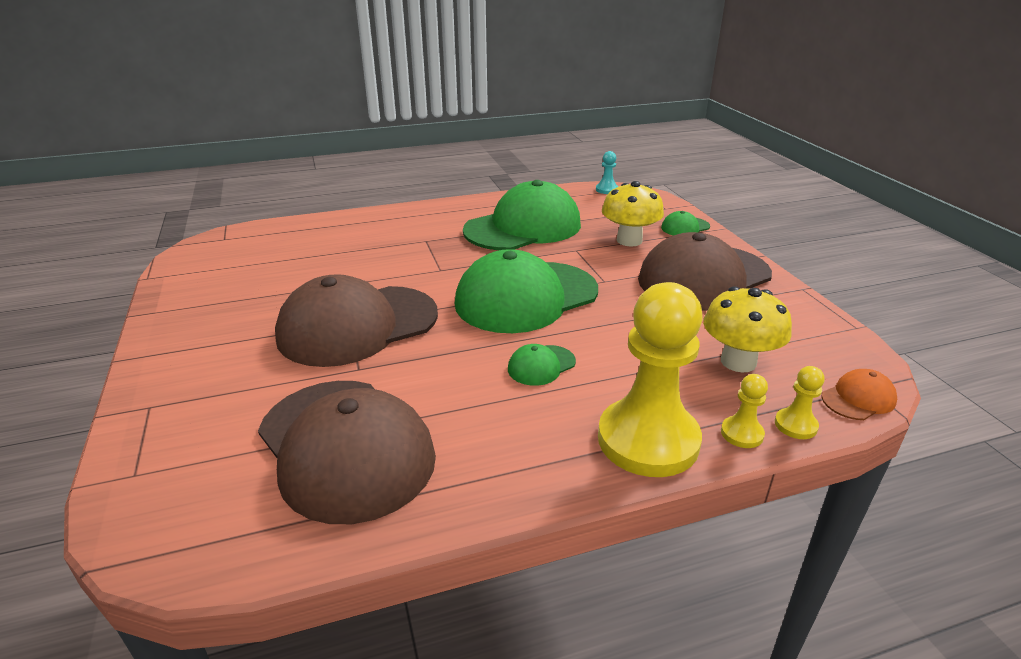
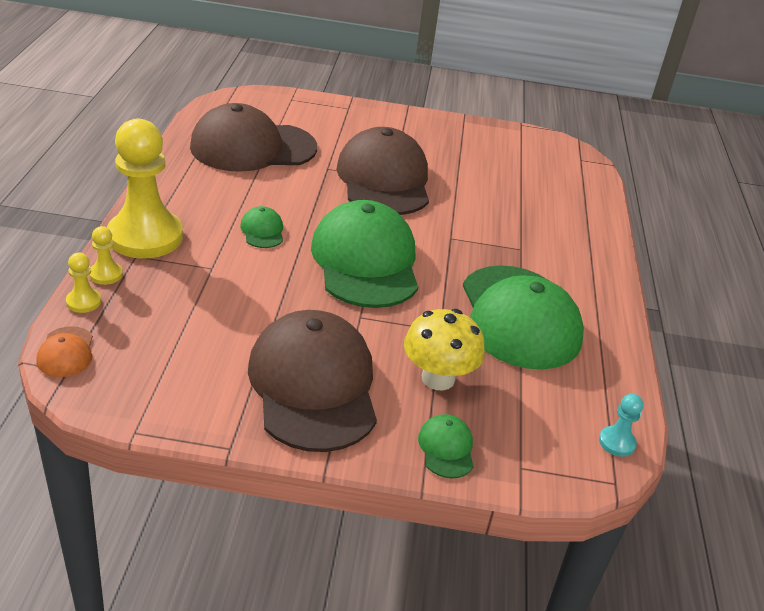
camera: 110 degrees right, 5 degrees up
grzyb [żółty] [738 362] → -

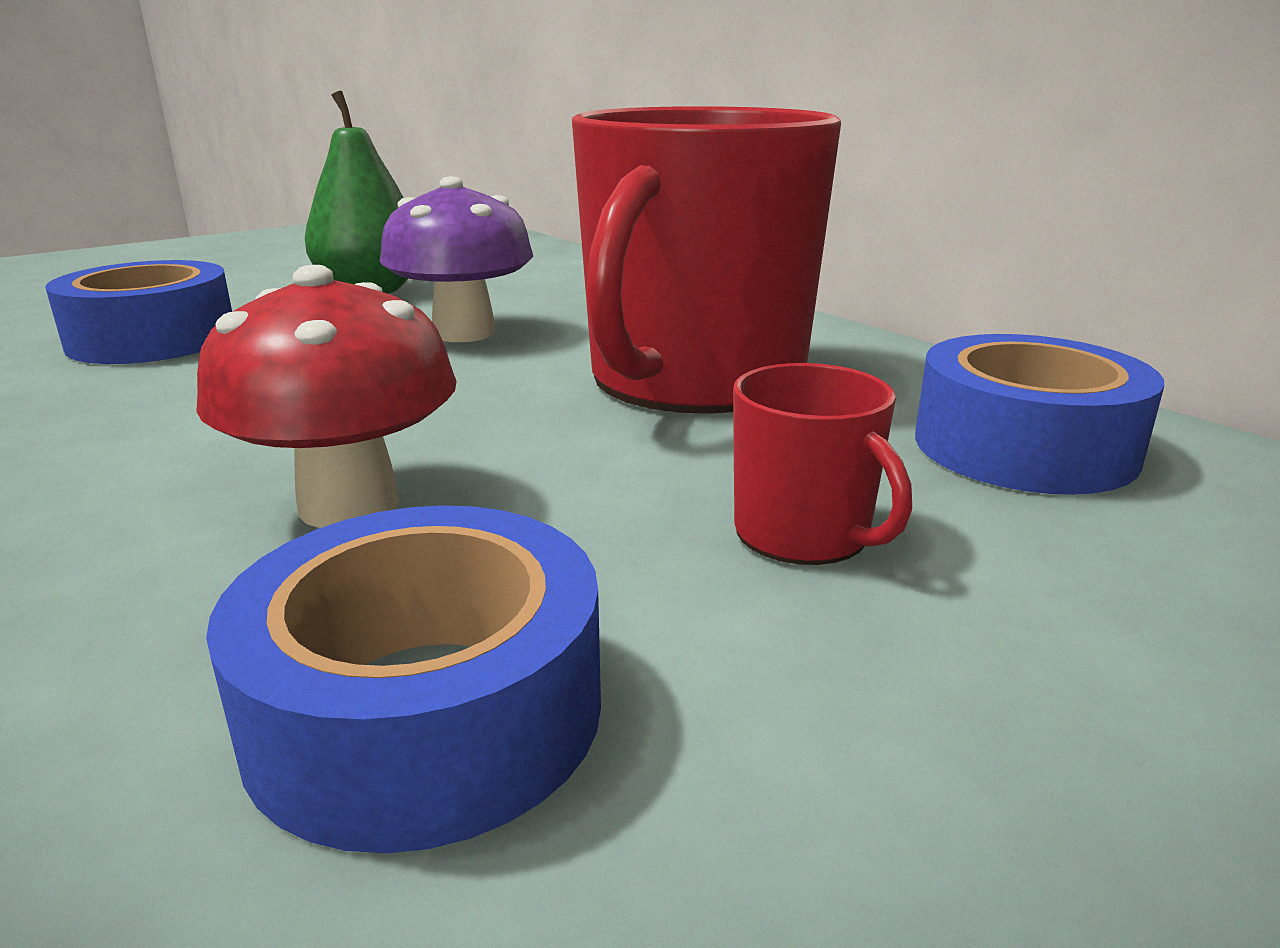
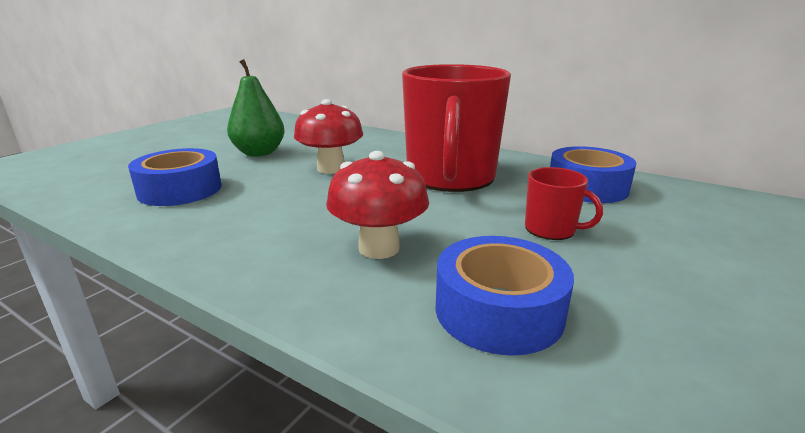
camera: 20 degrees left, 0 degrees up
grzyb [fioletowy] [464 333] → grzyb [czerwony] [331 168]

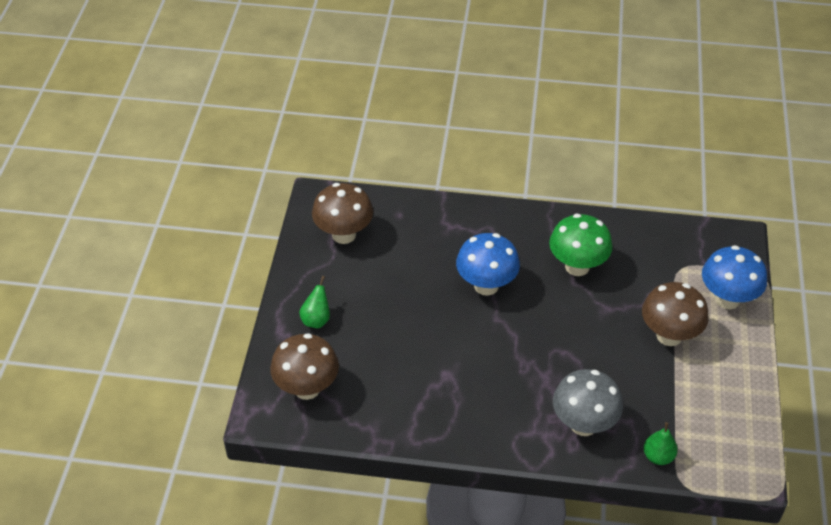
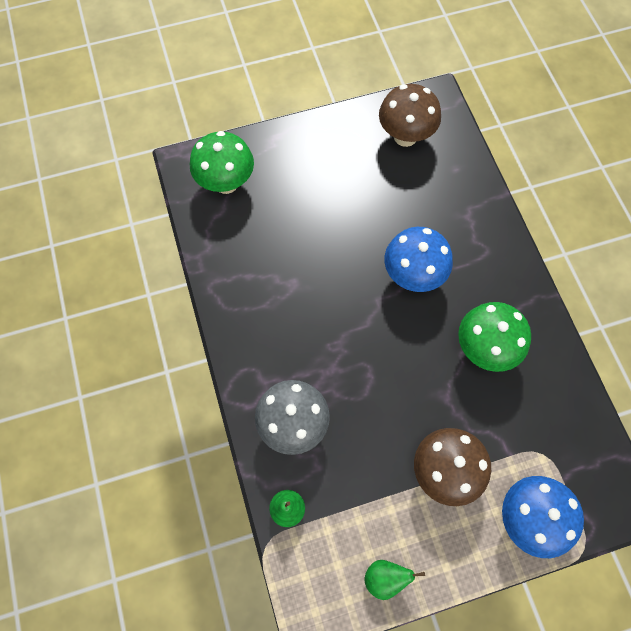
camera: 65 degrees right, 20 degrees up
grzyb [brązowy] [307 388] → grzyb [zielony] [226 183]
gruszka [zielony] [316 320] → gruszka [zielony] [385 578], move

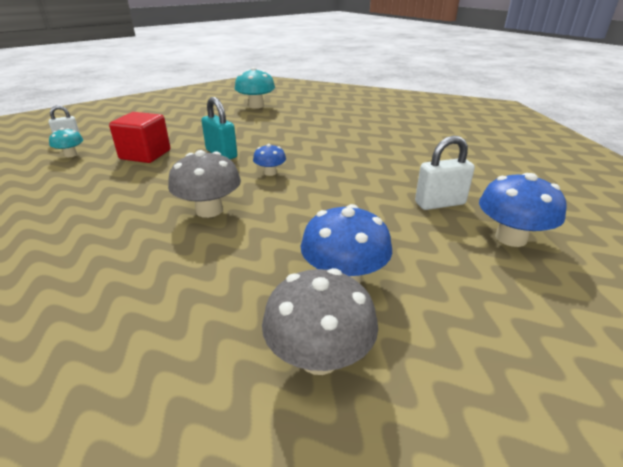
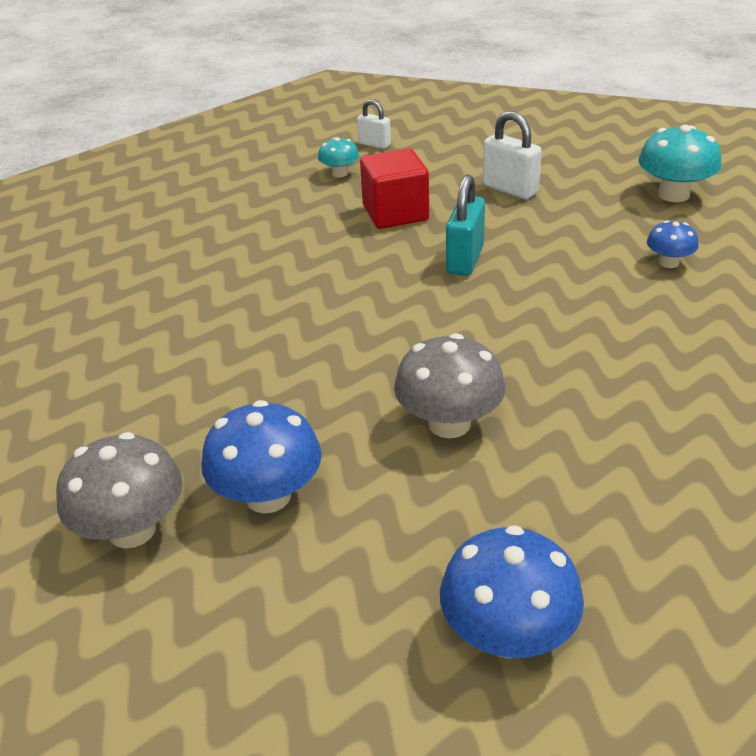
camera: 60 degrees right, 5 degrees up
grzyb [szary] [209 210] → grzyb [szary] [449 423], move
grzyb [niebieski] [270 173] → grzyb [niebieski] [669 262], move
kłódka [biały] [440 203] → kłódka [biały] [510 189], move

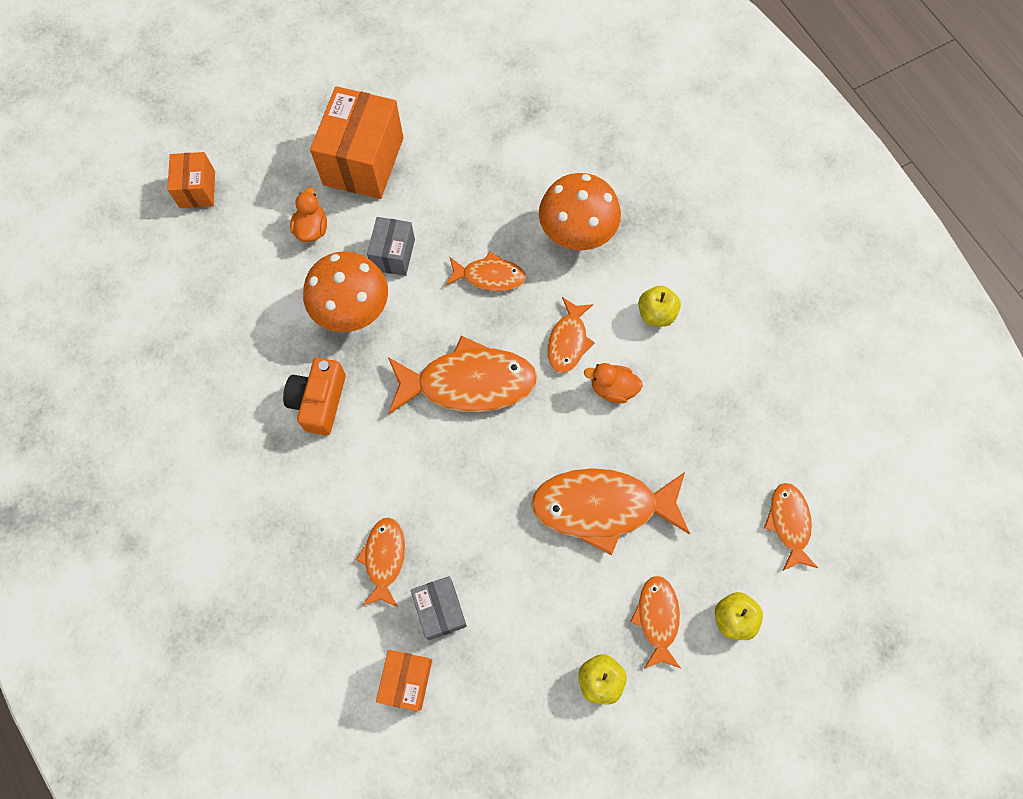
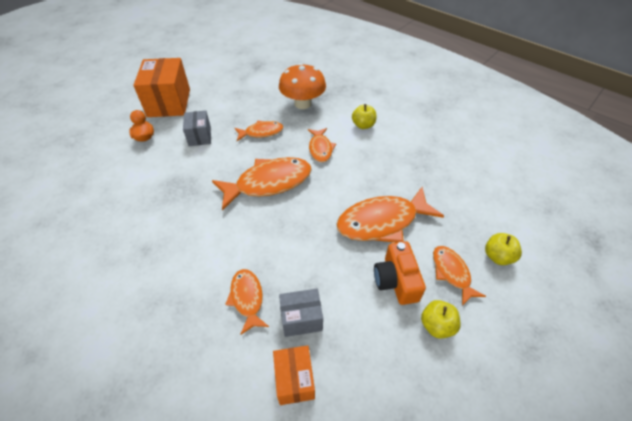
camera: 20 degrees left, 20 degrees down
pudełko [pomarańczowy] [197 189] → -
aparat fotograficzny [pomarańczowy] [319 401] → aparat fotograficzny [pomarańczowy] [396 280], move
grzyb [pomarańczowy] [352 309] → -
pudełko [szary] [440 610] → pudełko [szary] [301 319], 60 degrees counterclockwise
kaczka [pomarańczowy] [612 388] → -
ryba [pomarańczowy] [789 523] → -

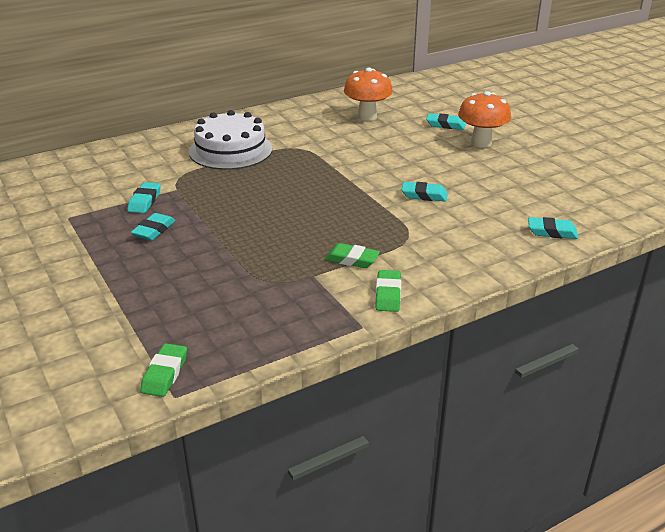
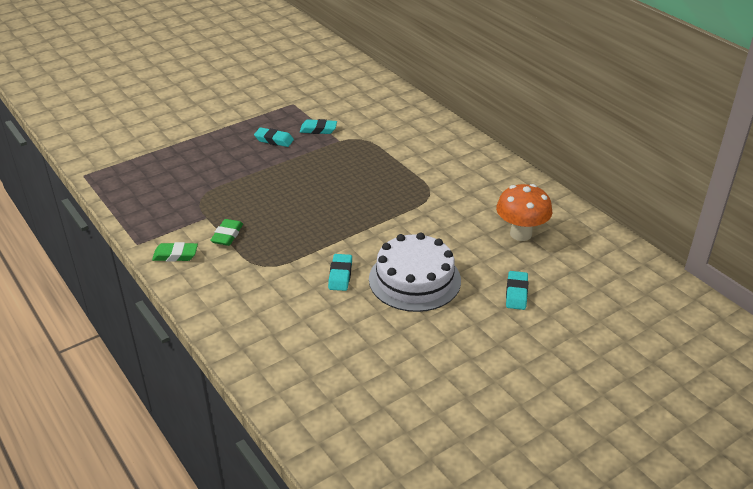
camera: 85 degrees right, 5 degrees up
gumka do mazania [zielony] [165 374] → -
tort [biały] [230 150] → tort [biały] [414 279], move
grzyb [pomarańczowy] [481 143] → -
gumka do mazania [turkusowy] [552 232] → -

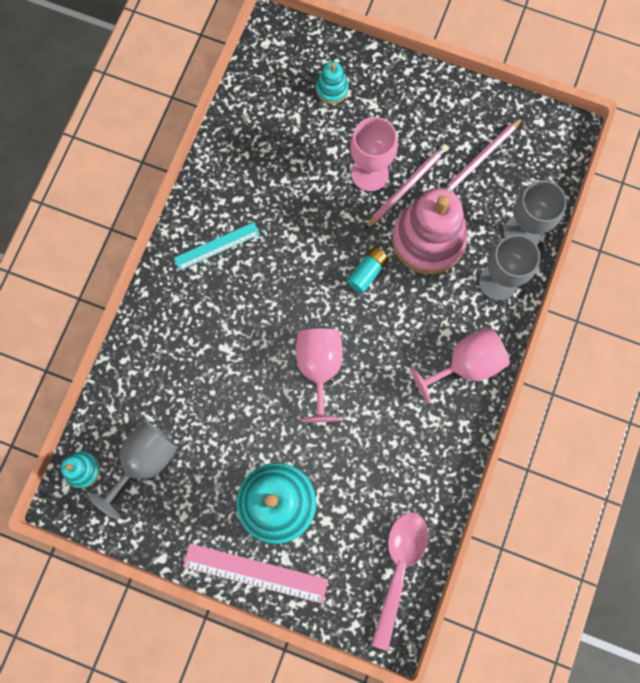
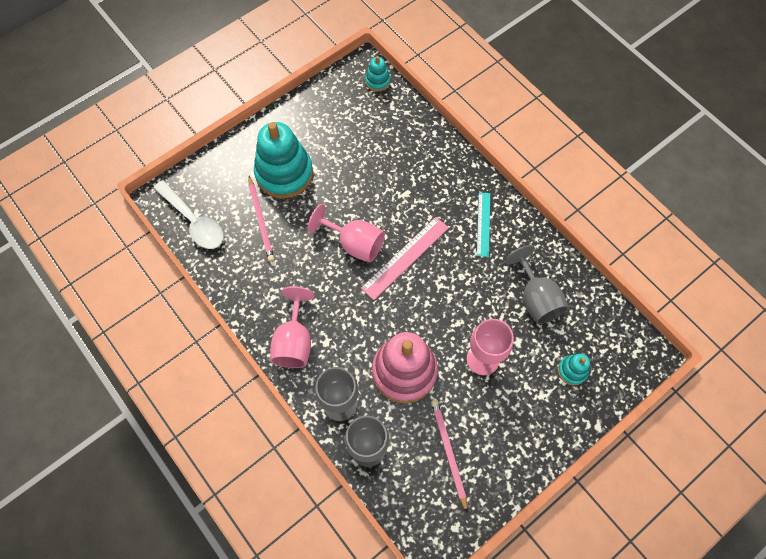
camera: 120 degrees right, 10 degrees down
kielich [szary] [144 462] → kielich [szary] [536 298], move
linijka [różowy] [255 573] → linijka [różowy] [405 257], move
bateria [turkusowy] [367 272] → -
ołówek [różowy] [407 186] → ołówek [różowy] [261 220], move
łyżka [różowy] [399 569] → łyżka [biały] [194 221]

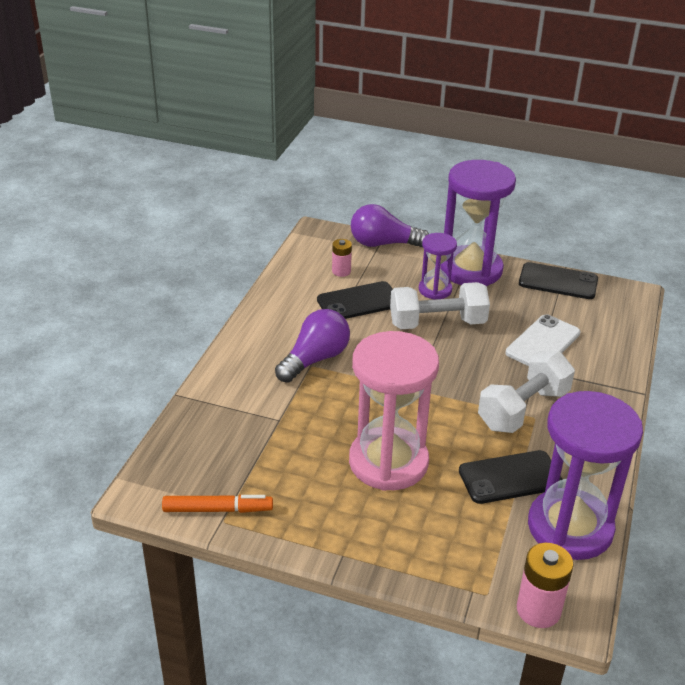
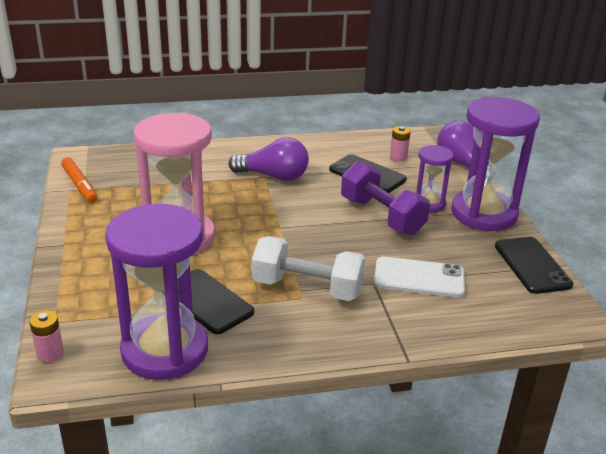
camera: 60 degrees right, 5 degrees down
hantel [biały] [437 323] → hantel [fioletowy] [382 216]
bateria [różowy] [538 610] → bateria [różowy] [50 353], x0.63

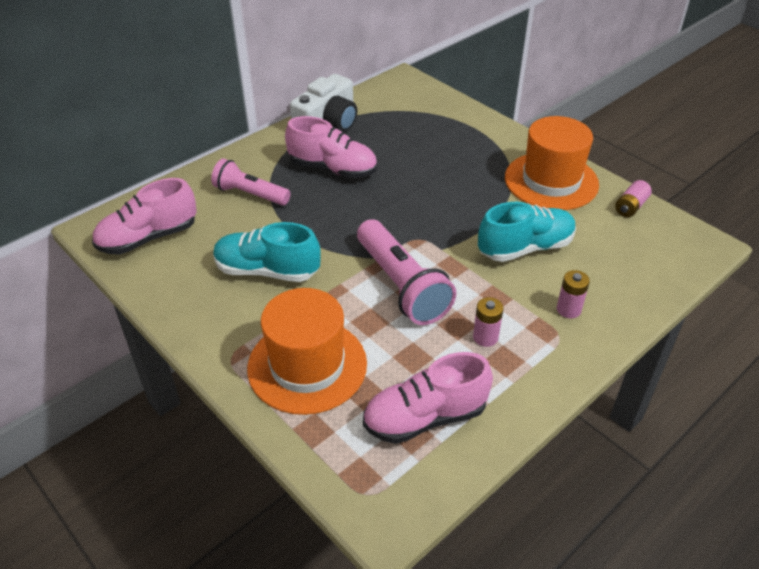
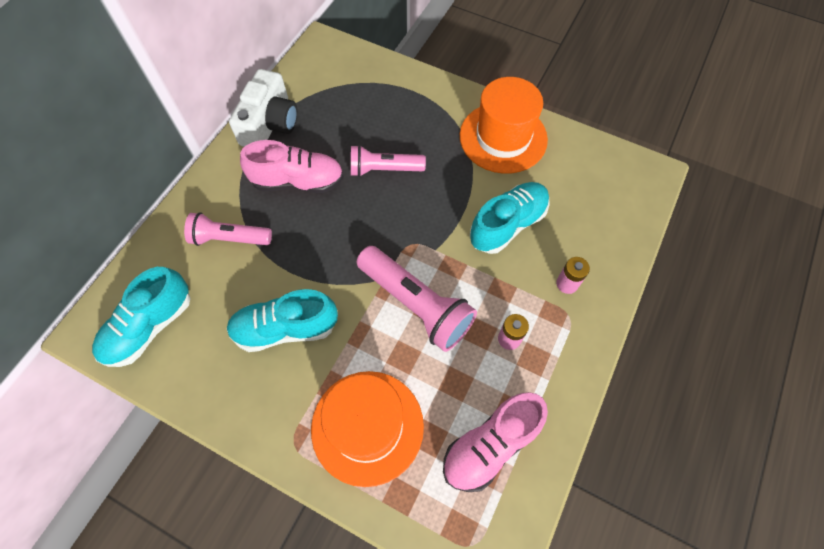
camera: 20 degrees left, 20 degrees up
but [różowy] [148 238] → but [turkusowy] [150 327]
bateria [różowy] [630 207] → -
- → latarka [różowy] [384 169]

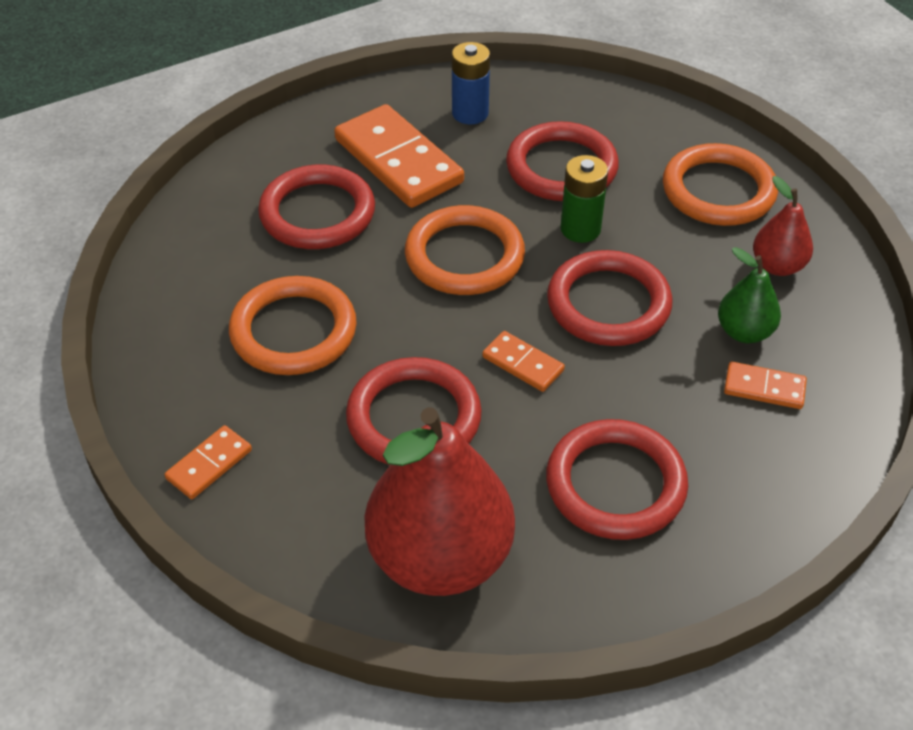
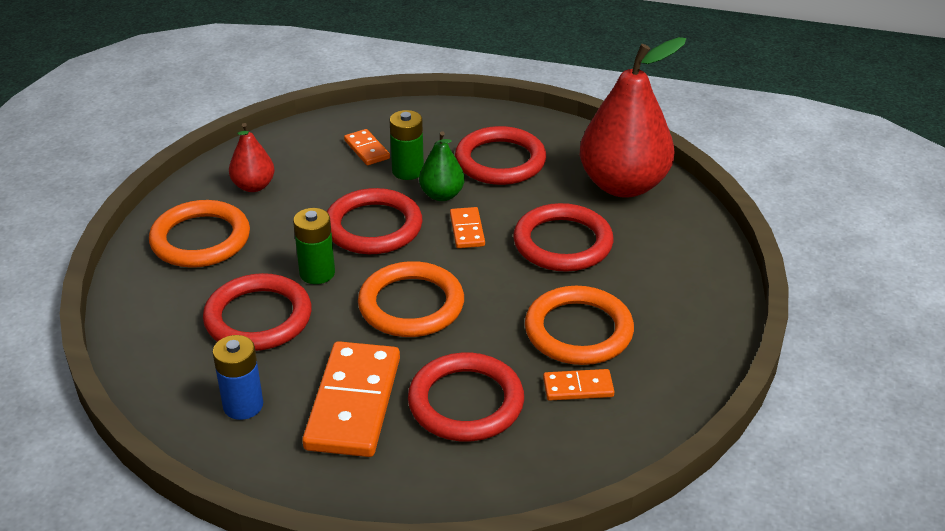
camera: 135 degrees left, 10 degrees down
kostka domina [pomarańczowy] [209 464] → kostka domina [pomarańczowy] [578 387], move
gruszka [zielony] [744 332] → gruszka [zielony] [442 195], move
- → bateria [zielony] [408 171]

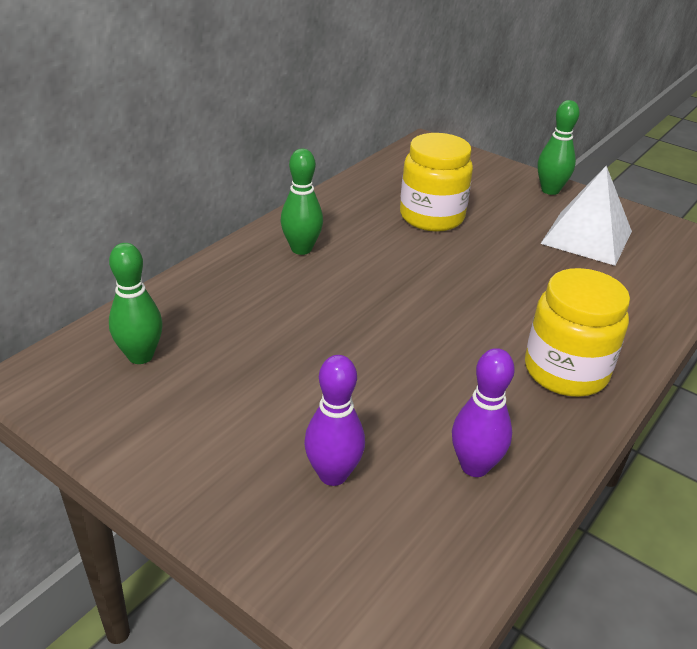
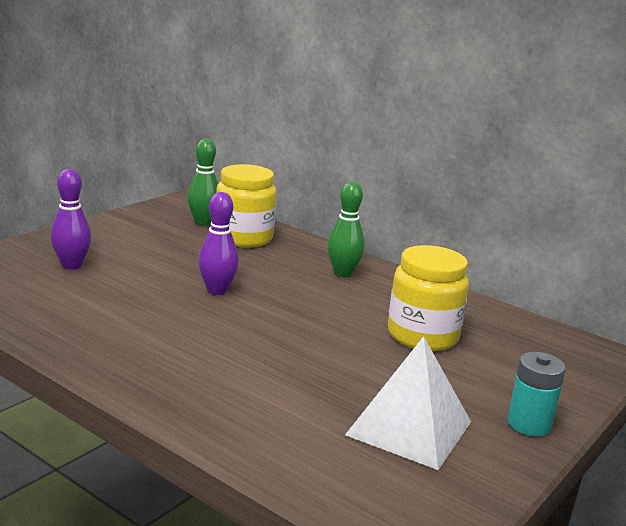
camera: 90 degrees right, 15 degrees down
kręgiel [fioletowy] [474 466] → kręgiel [fioletowy] [217 290], move
słoik [żółty] [565 371] → słoik [żółty] [243 238], move
kręgiel [zielony] [550 190] → bateria [turkusowy] [529 424]

